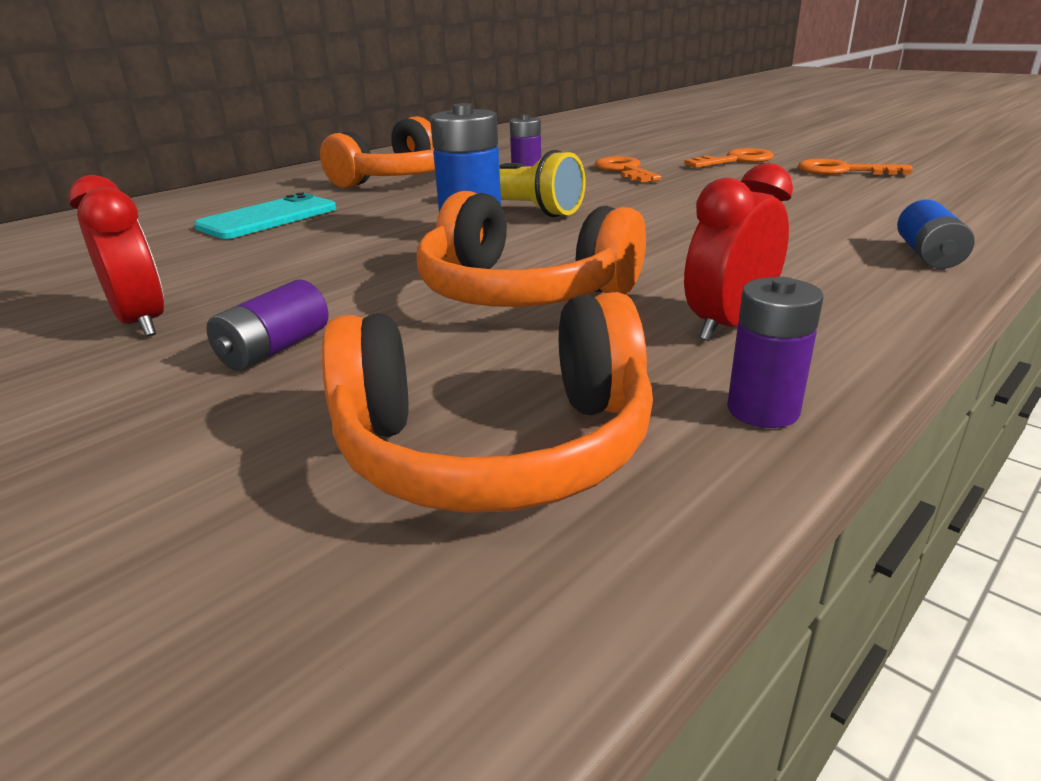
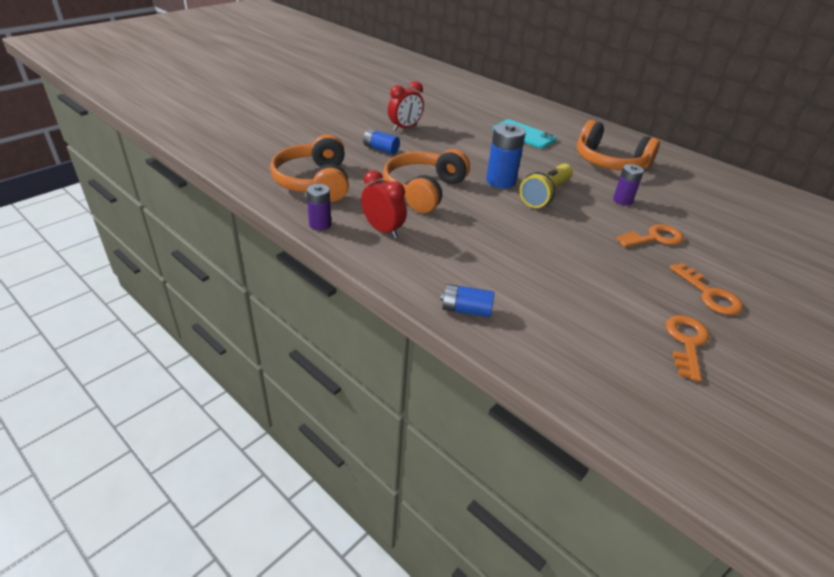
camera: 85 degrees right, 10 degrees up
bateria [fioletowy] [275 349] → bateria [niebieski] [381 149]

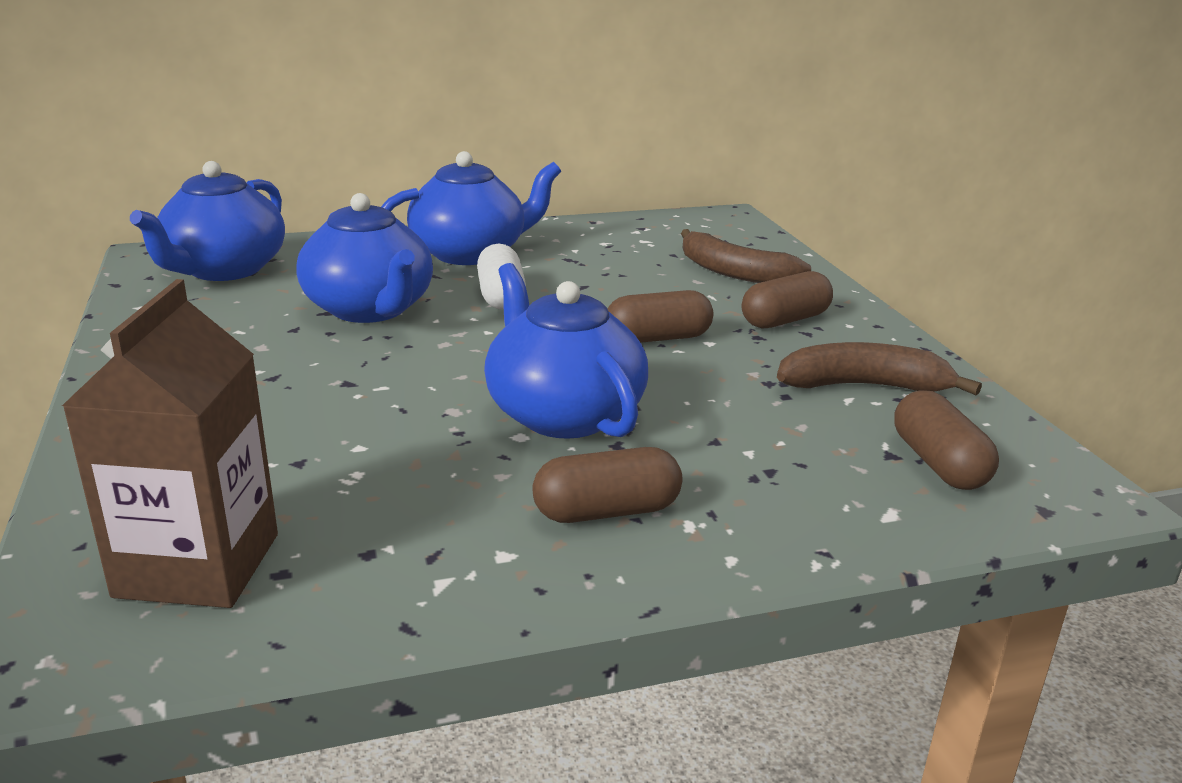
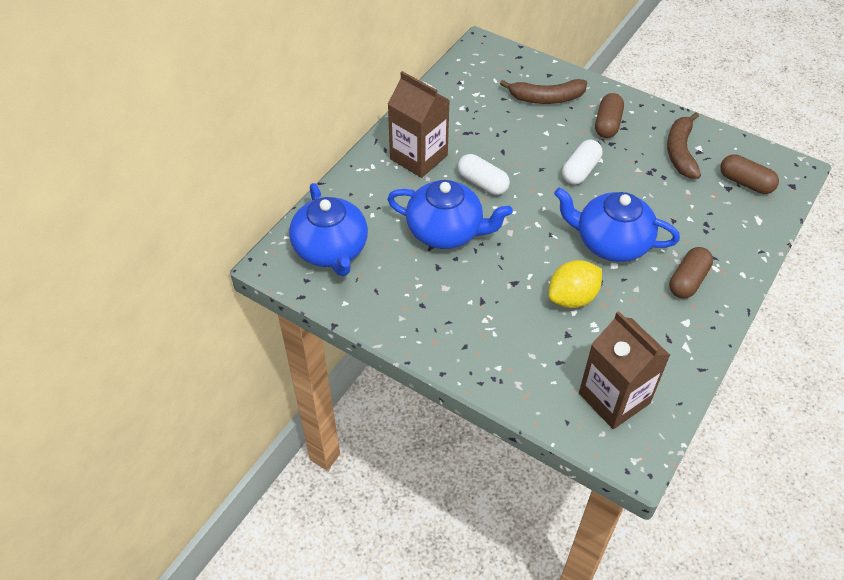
camera: 40 degrees left, 25 degrees up
imbryk [niebieski] [470 253] → karton mleka [brązowy] [418 157]
kapsułka [brązowy] [658 338] → kapsułka [biały] [580 170]
banan [brązowy] [864 386] → banan [brązowy] [680 152], 45 degrees counterclockwise
- → cytryna [żółty] [572 297]

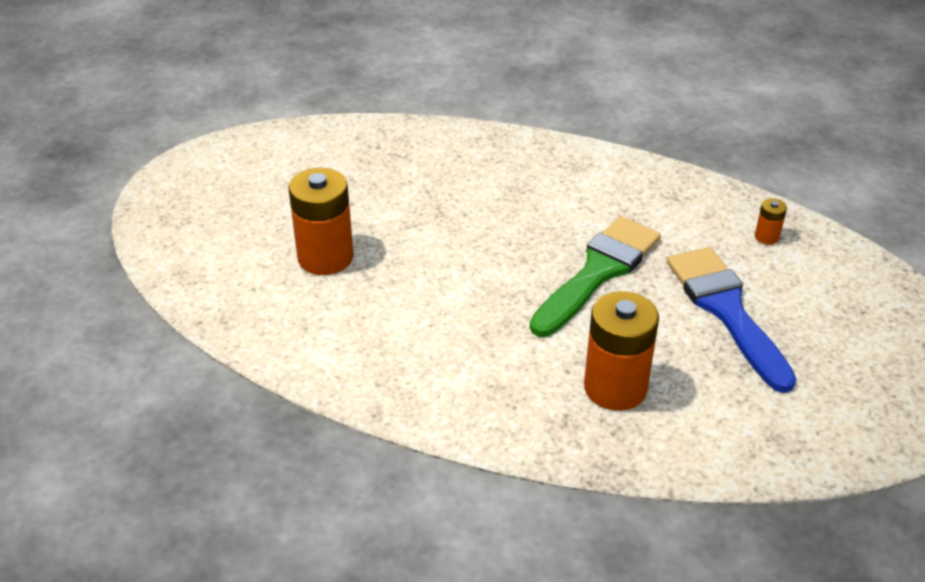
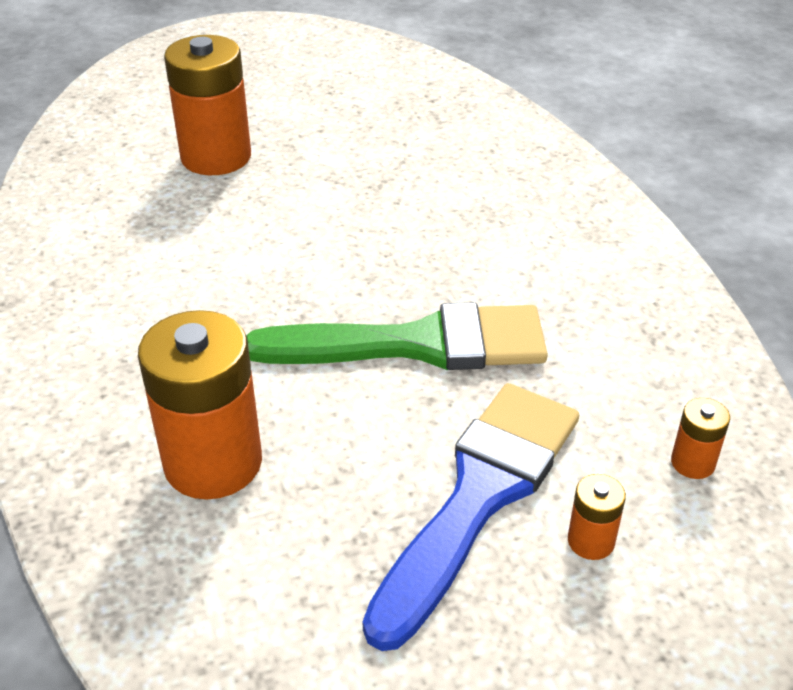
camera: 50 degrees right, 0 degrees up
- → bateria [pomarańczowy] [591 541]

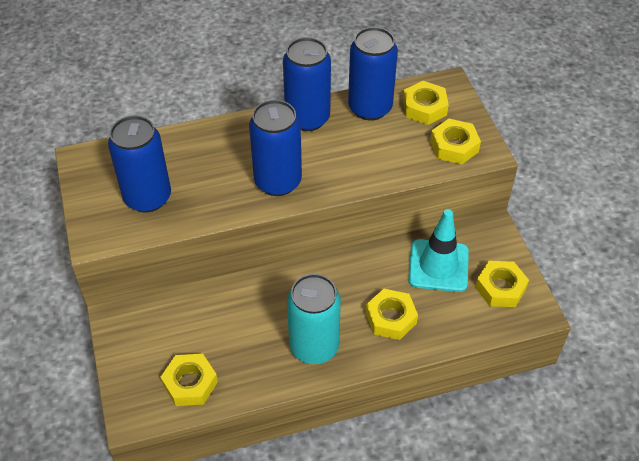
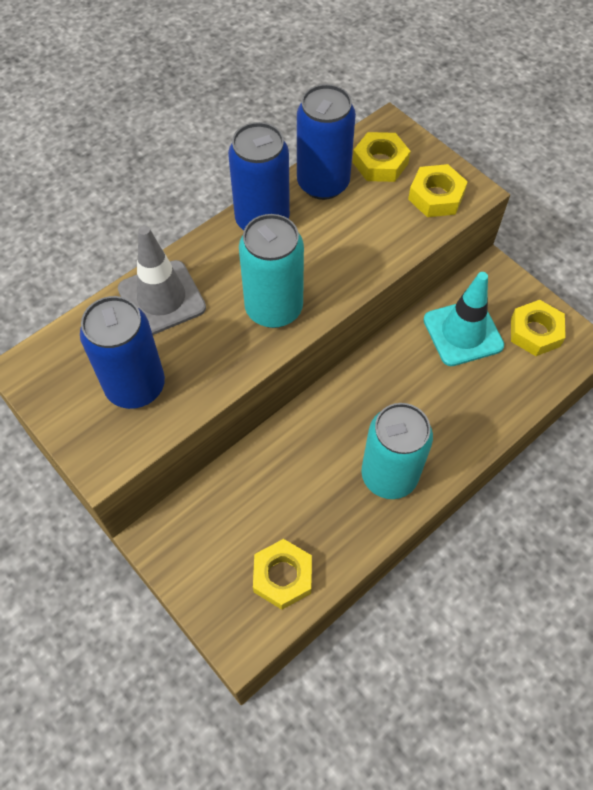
camera: 25 degrees left, 10 degrees up
puszka [niebieski] [278 181] → puszka [turkusowy] [274 308]
nakrętka [żółty] [391 318] → -
- → pachołek [szary] [162 298]

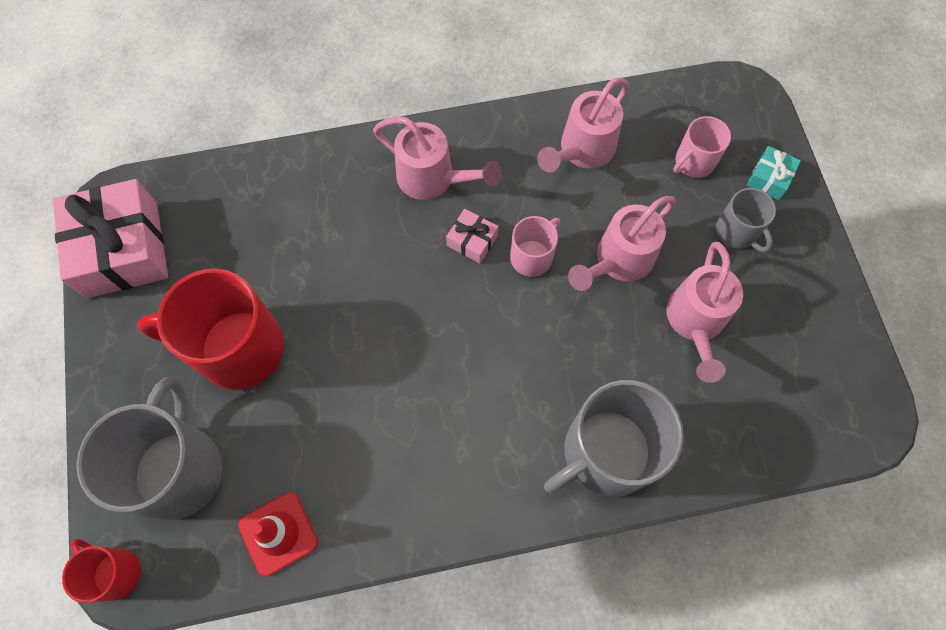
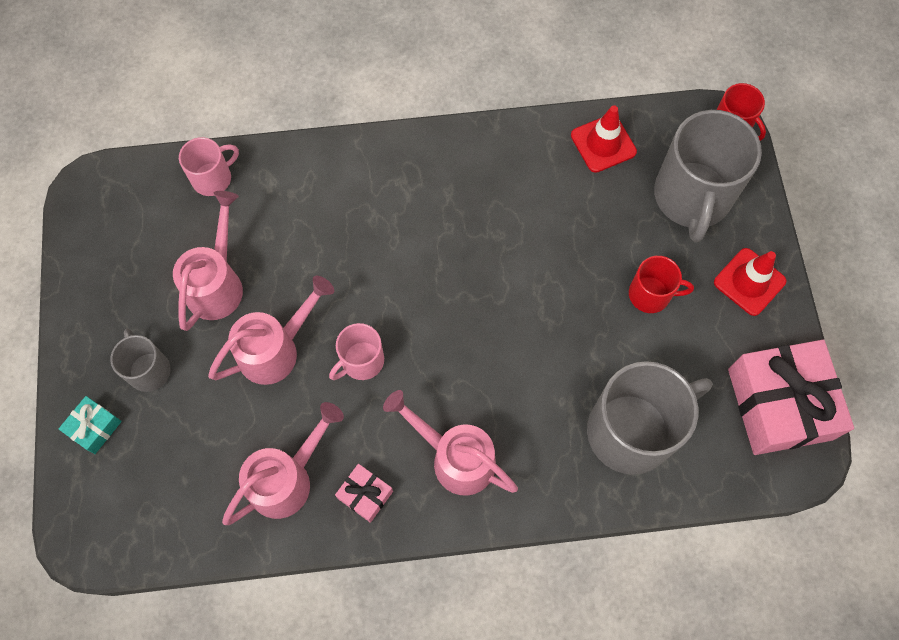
camera: 175 degrees left, 0 degrees up
kubek [czerwony] [238 348] → kubek [czerwony] [650 294], x0.51
prezent [różowy] [472 241] → prezent [różowy] [365 495], move
kubek [szary] [606 453] → kubek [szary] [632 430], move
kubek [różowy] [693 162] → kubek [różowy] [213 178], move
- → pachołek [czerwony] [749 282]

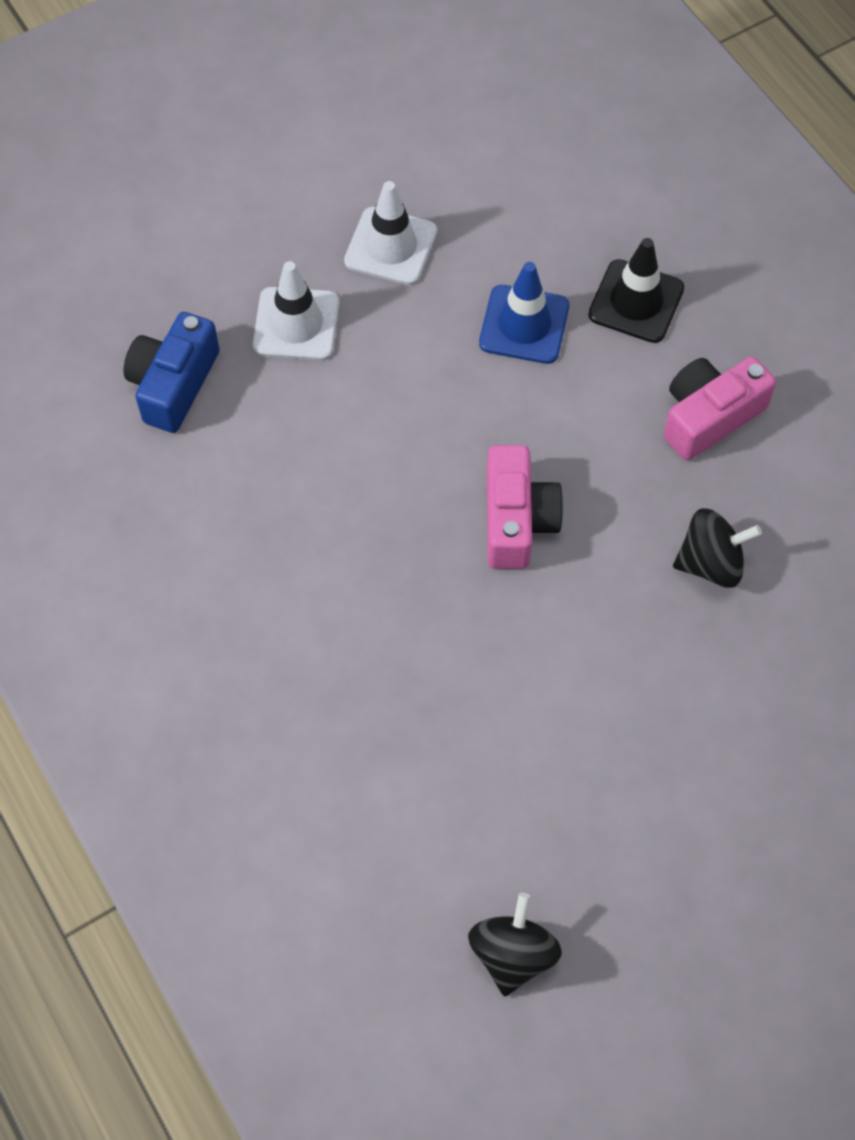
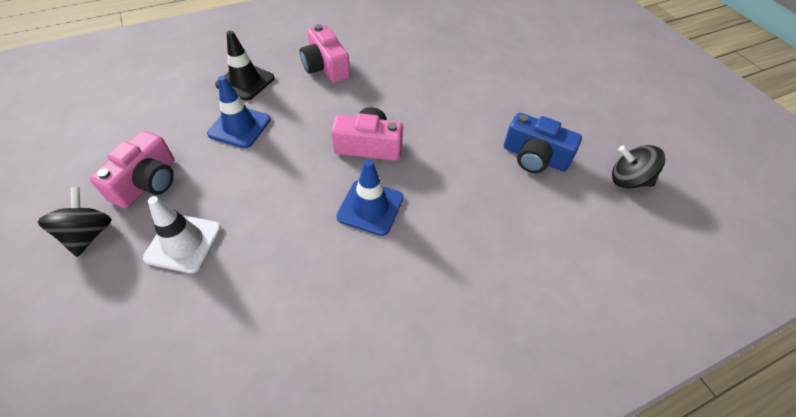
camera: 85 degrees left, 10 degrees down
aparat fotograficzny [niebieski] [173 384] → aparat fotograficzny [niebieski] [534 157], move
pachołek [biały] [391 246] → aparat fotograficzny [różowy] [148 182]
bączek [czarny] [710 563] → bączek [czarny] [89 234], move
- → pachołek [niebieski] [370 207]

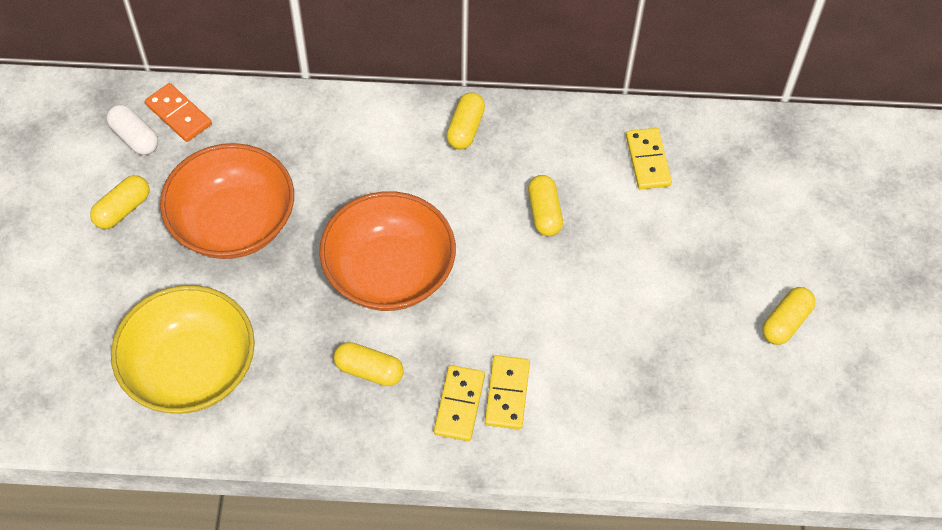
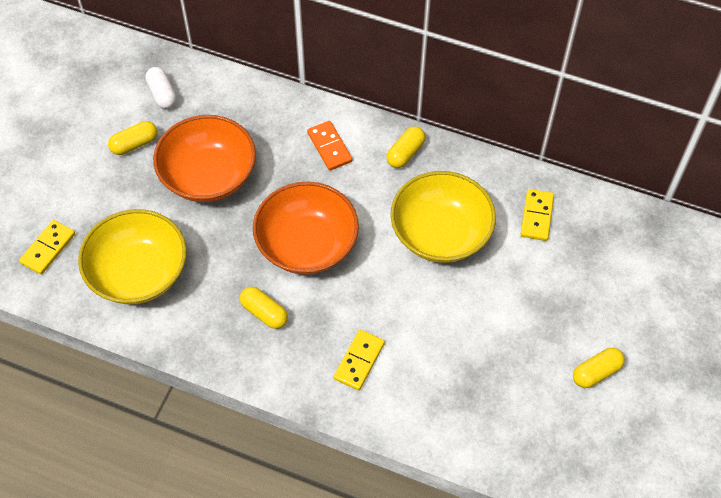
camera: 20 degrees right, 0 degrees up
kostka domina [pomarańczowy] [178 114] → kostka domina [pomarańczowy] [329 147], move
kostka domina [żółty] [459 404] → kostka domina [żółty] [48 248], move
kapsułka [żółty] [544 213] → miska [żółty] [440 233]

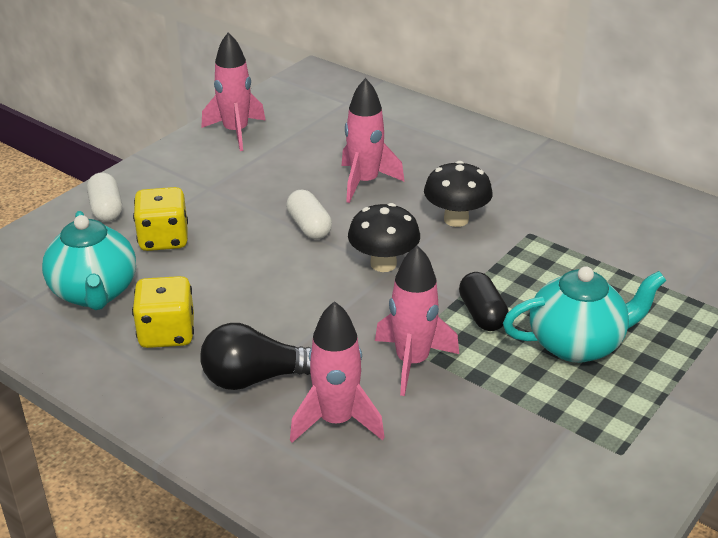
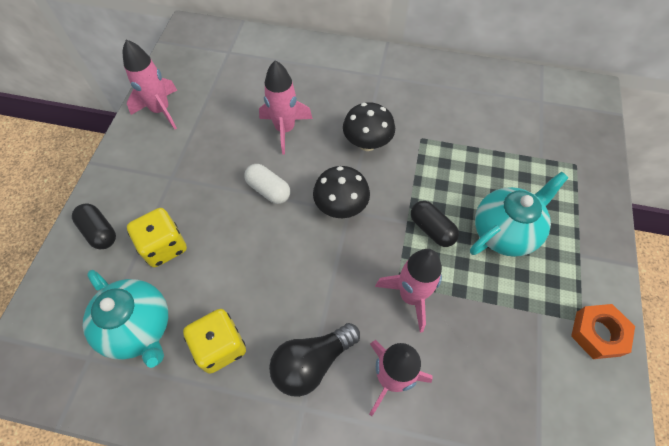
camera: 25 degrees left, 25 degrees up
kapsułka [biały] [106 209] → kapsułka [czarny] [99 232]
- → nakrętka [pomarańczowy] [597 333]

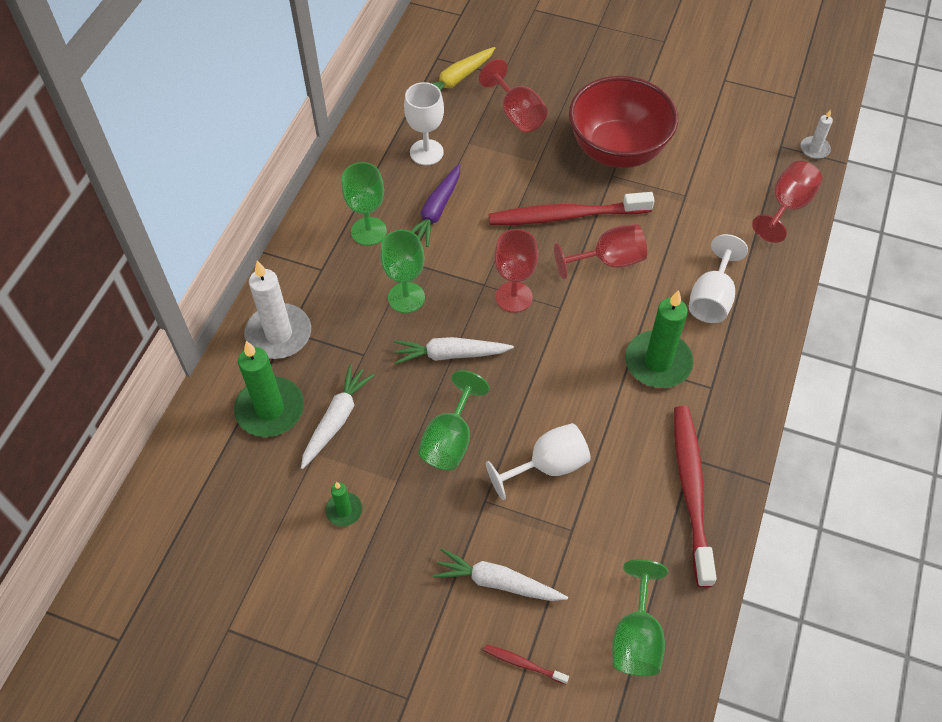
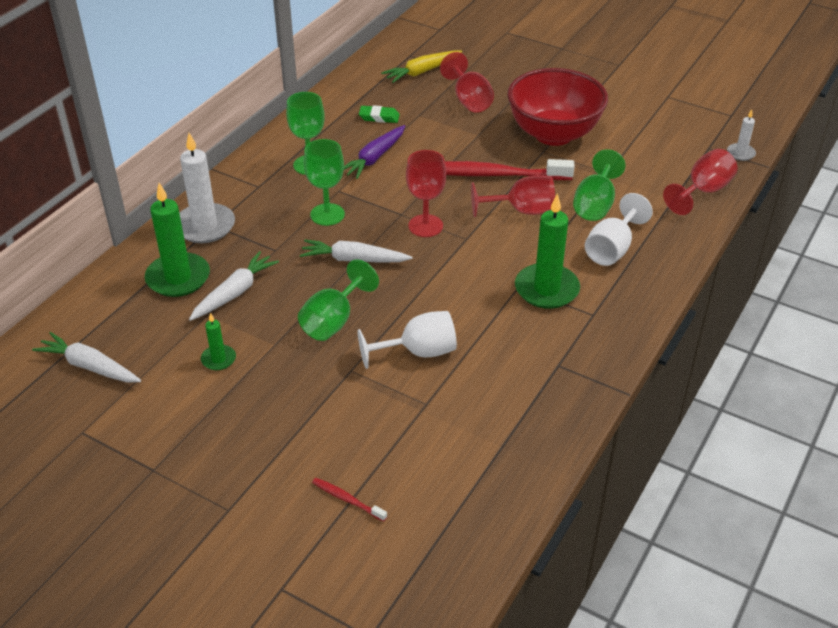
camera: 10 degrees right, 15 degrees down
kielich [biały] [426 152] → gumka do mazania [zielony] [379 117]
marchewka [biały] [497 582] → marchewka [biały] [89 366], move
kielich [zielony] [636 637] → kielich [zielony] [595 204], move
szczoteczka do zębów [czerwony] [691 490] → -

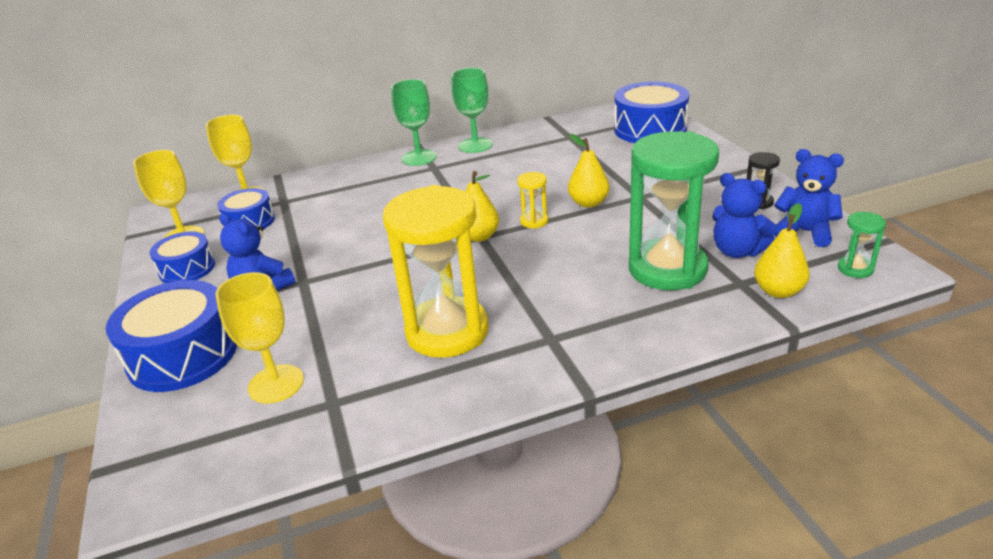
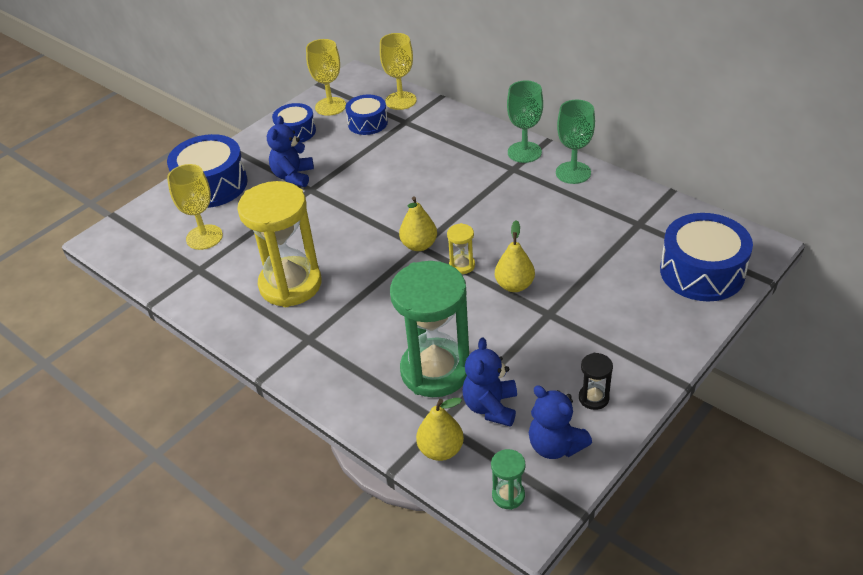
camera: 60 degrees right, 10 degrees up
miś [niebieski] [804 232] → miś [niebieski] [555 445], 135 degrees clockwise

